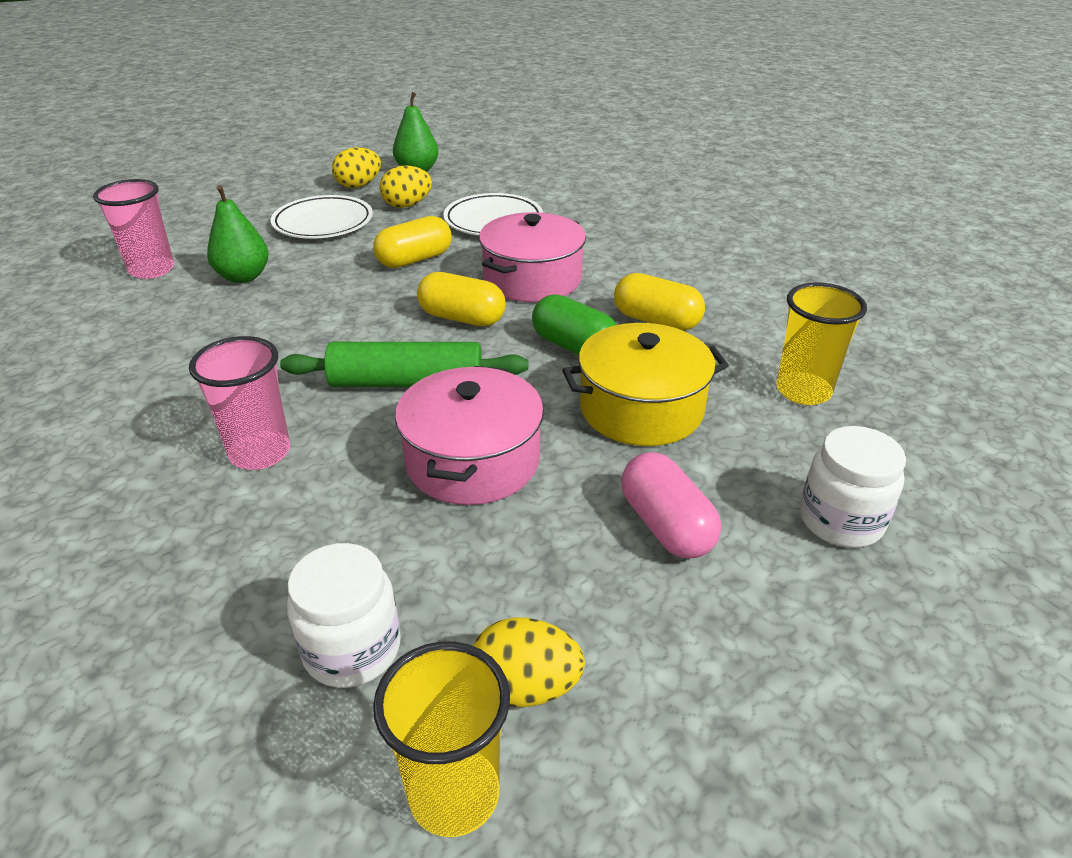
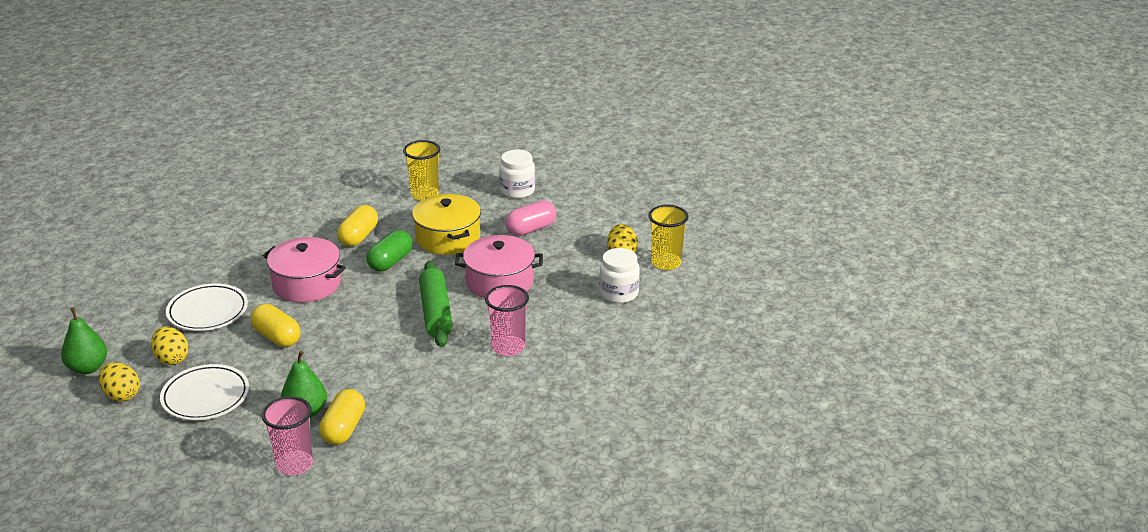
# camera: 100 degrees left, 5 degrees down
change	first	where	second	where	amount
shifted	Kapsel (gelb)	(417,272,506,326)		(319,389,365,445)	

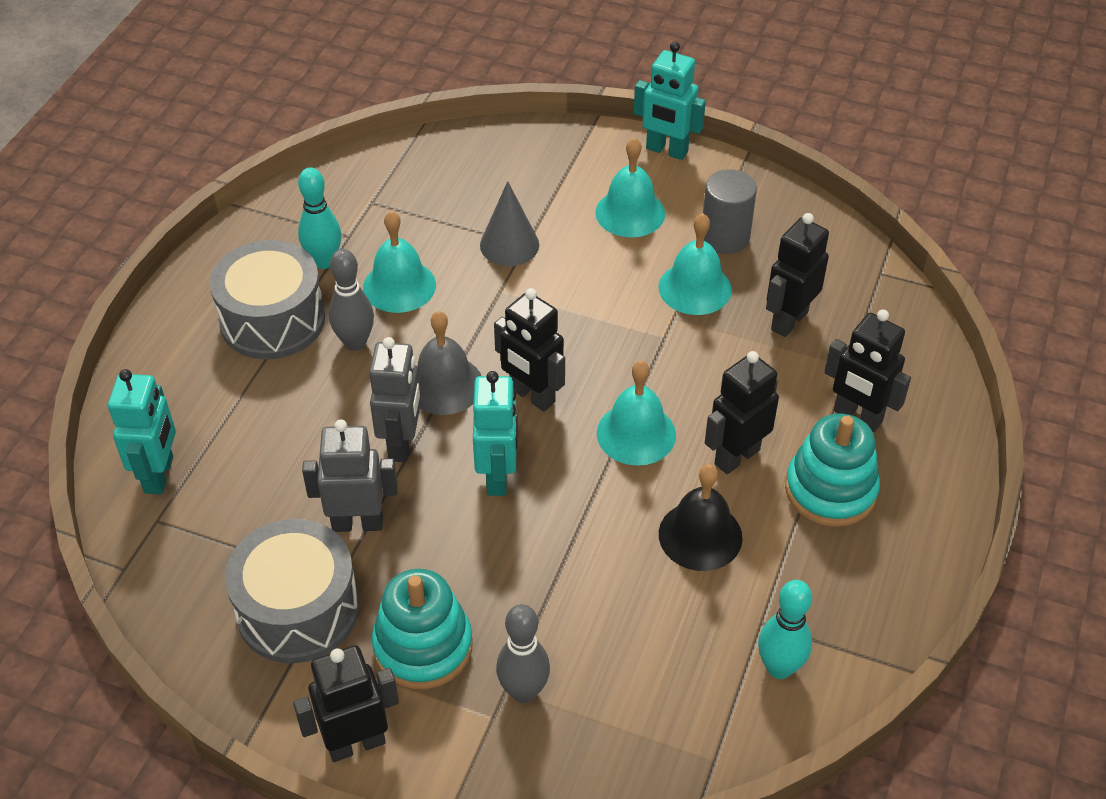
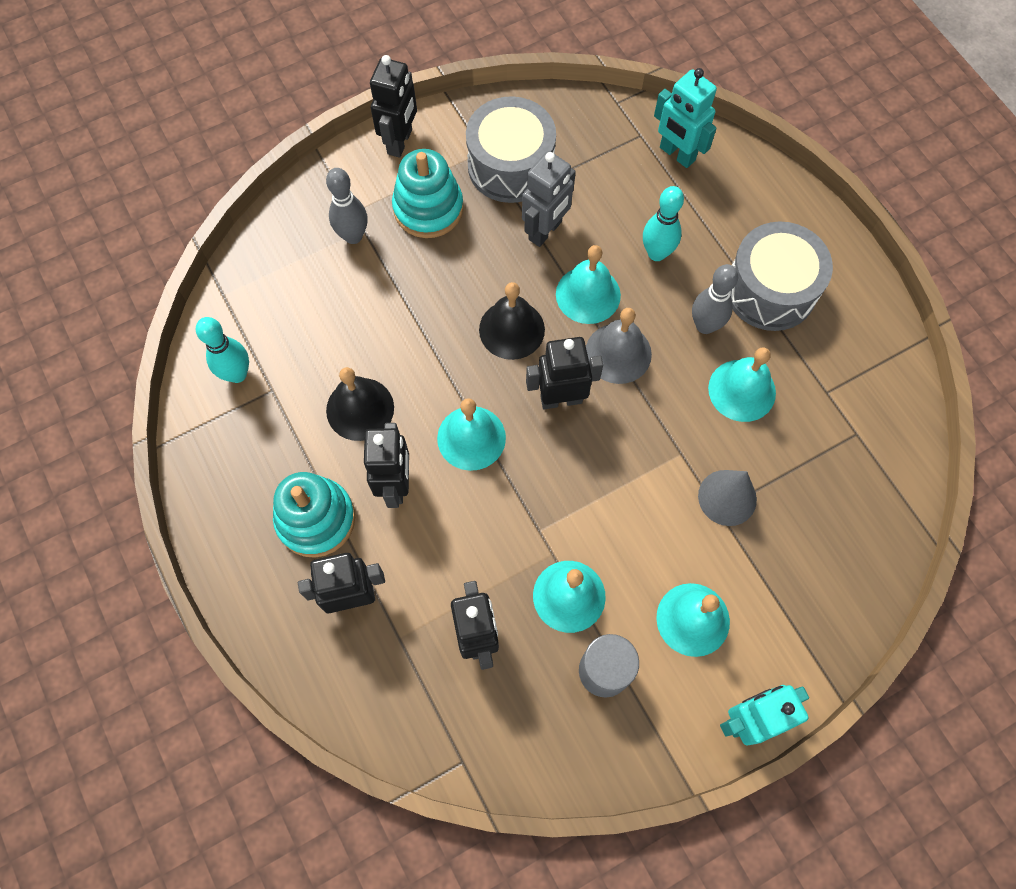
# camera: 130 degrees right, 20 degrees up
change	first	where	second	where	amount
shifted	Bowlingkegel (türkis)	(298,167,341,269)		(643,186,684,261)	
swapped	Roboter (grau)	(369,337,421,462)	Glocke (türkis)	(556,245,621,324)	
swapped	Roboter (türkis)	(473,371,518,496)	Glocke (schwarz)	(479,282,545,360)	

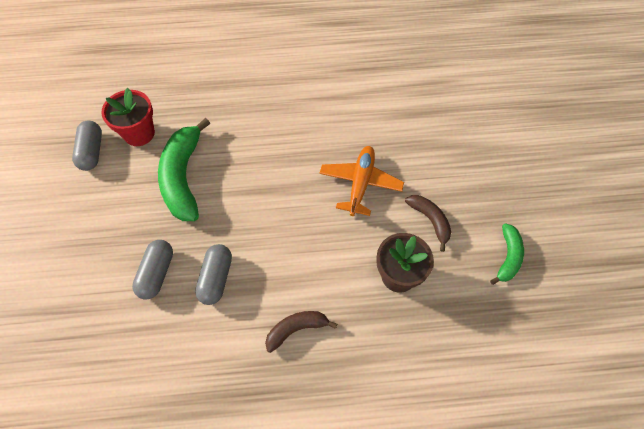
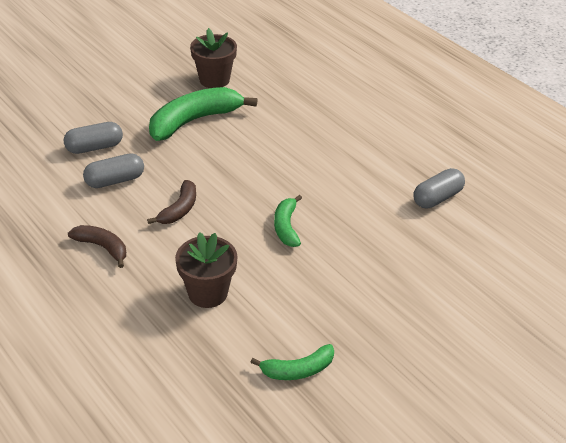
# camera: 55 degrees right, 20 degrees down
change	first	where	second	where	amount
shifted	Kapsel (grau)	(72,121,102,171)		(414,168,465,209)	
repainted	Blumentopf (rot)	(101,88,155,146)	Blumentopf (braun)	(190,28,237,88)	
swapped	Flugzeug (orange)	(319,146,404,216)	Banane (grün)	(274,195,302,247)	
shifted	Banane (braun)	(405,195,451,252)		(147,180,196,224)	

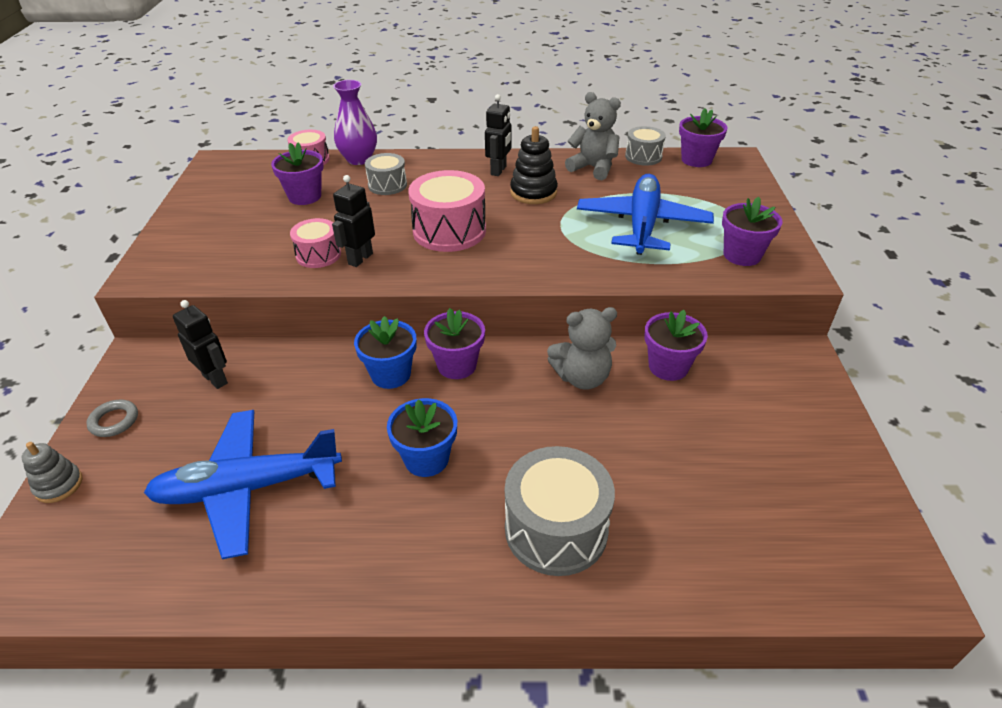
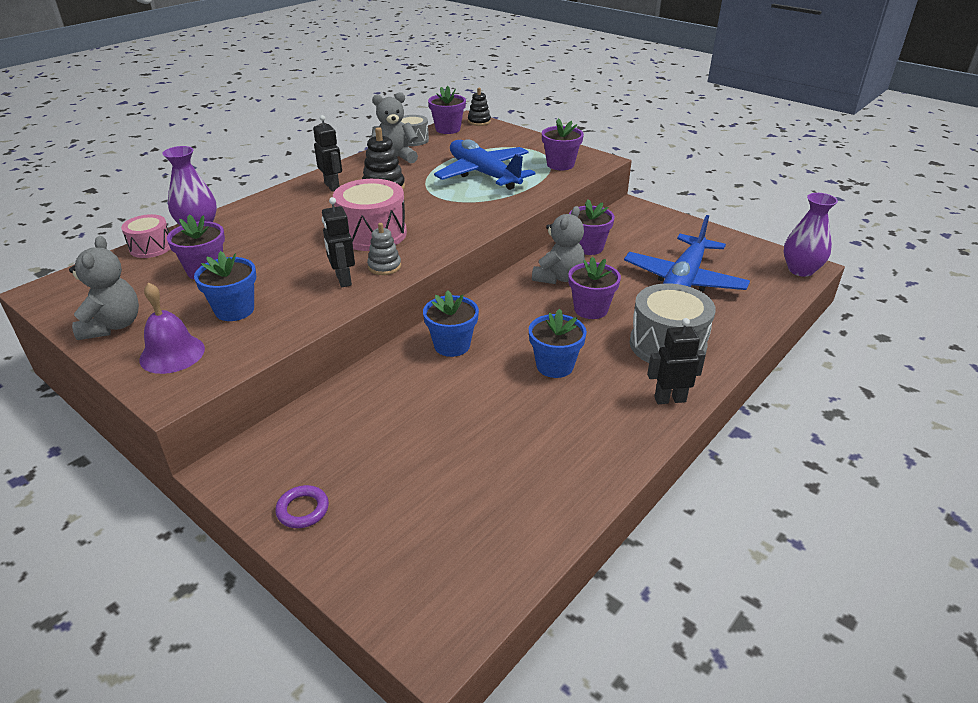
# camera: 50 degrees left, 5 degrees down
change	first	where	second	where	amount
shifted	Stapelspielzeug (grau)	(21,442,83,503)		(367,223,401,275)	
repainted	Ring (grau)	(86,400,138,437)	Ring (lila)	(275,485,329,528)	
shifted	Flugzeug (blau)	(144,410,342,559)		(624,215,750,292)	
shifted	Roboter (schwarz)	(173,300,228,389)		(647,318,706,404)	
gone	Trommel (rosa)	(290,218,341,268)			
gone	Trommel (grau)	(365,153,407,195)			
shifted	Blumentopf (lila)	(424,308,485,379)		(568,257,621,319)	
new			Teddybär (grau)	(69,236,139,340)	
new			Glocke (lila)	(139,282,205,374)	
new			Blumentopf (blau)	(194,251,256,321)	
new			Stapelspielzeug (schwarz)	(468,88,491,126)	
new			Vase (lila)	(784,193,838,277)	

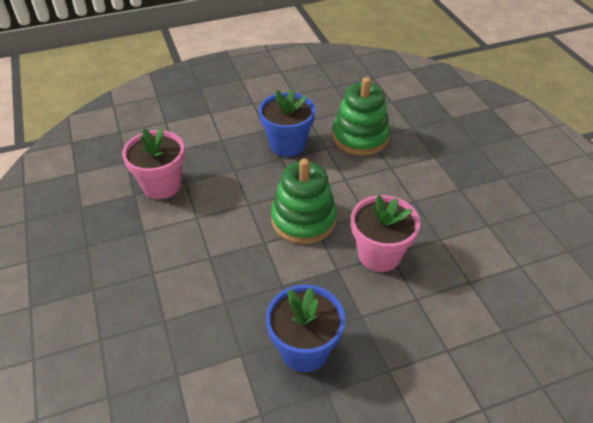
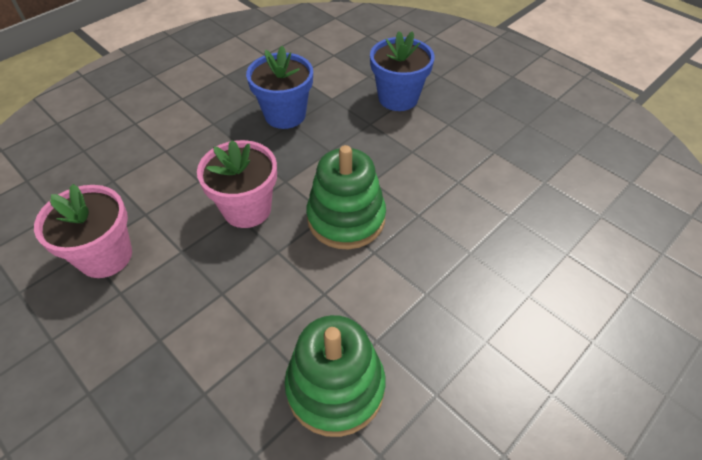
# camera: 155 degrees right, 5 degrees up
change	first	where	second	where	amount
shifted	Blumentopf (rosa)	(122,128,185,199)		(34,184,132,278)	
shifted	Blumentopf (blau)	(259,89,316,157)		(370,31,434,111)	

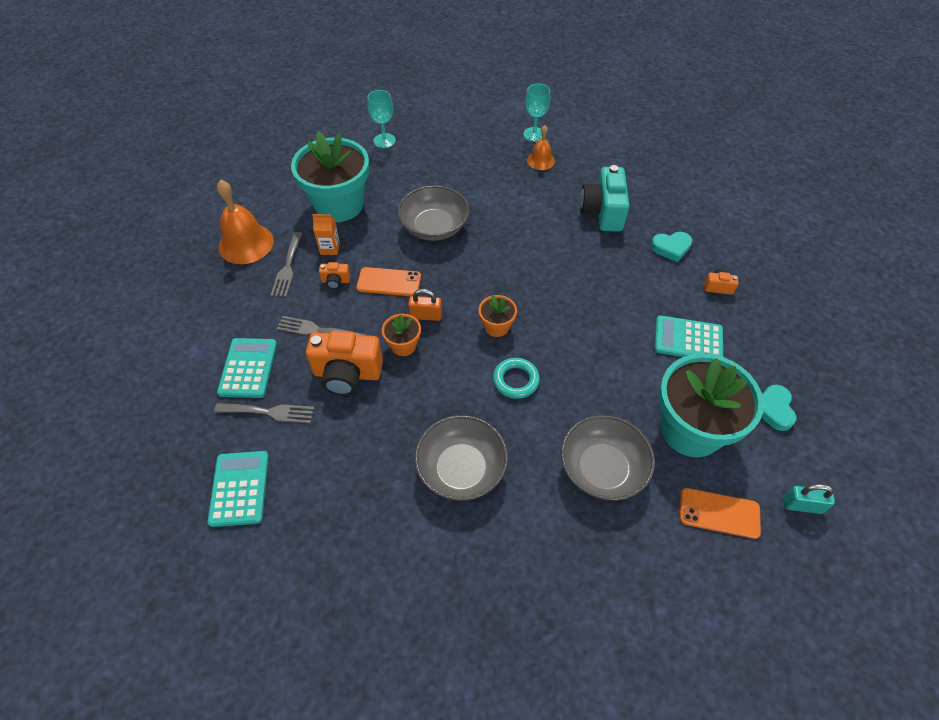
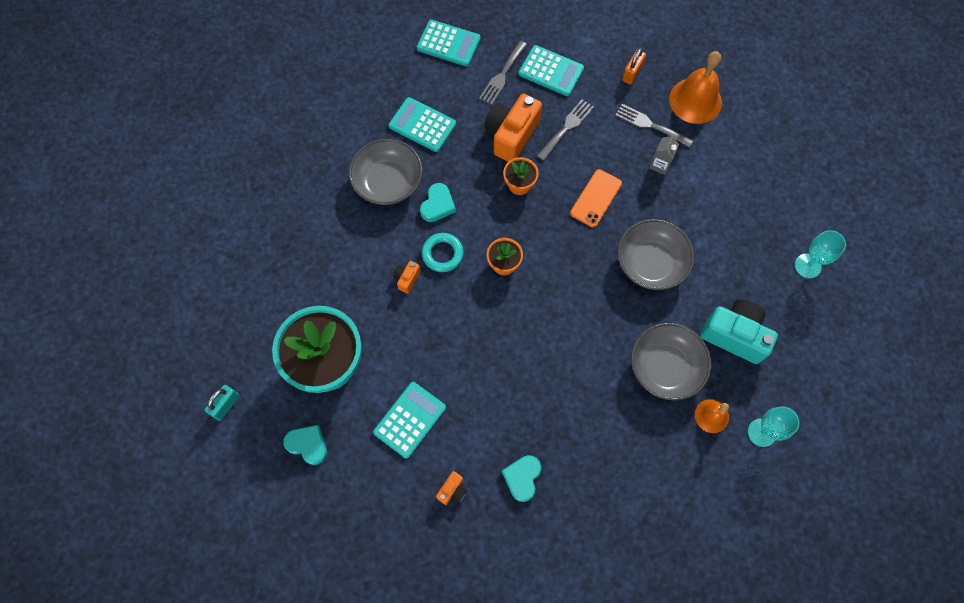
# camera: 115 degrees right, 15 degrees up
change	first	where	second	where	amount
gone	Blumentopf (türkis)	(291,132,369,222)			
repainted	Getränkekarton (orange)	(312,214,340,255)	Getränkekarton (grau)	(649,134,679,175)	
shifted	Kamera (orange)	(319,262,350,289)		(393,261,421,294)	
shifted	Vorhängeschloss (orange)	(408,289,442,321)		(622,48,646,85)	
shifted	Schüssel (grau)	(561,415,655,501)		(631,323,711,401)	
shifted	Kamera (türkis)	(580,165,629,232)		(700,300,778,364)	
gone	Handy (orange)	(680,488,761,539)			
new			Taschenrechner (türkis)	(389,97,456,152)	
new			Herz (türkis)	(420,183,456,222)	

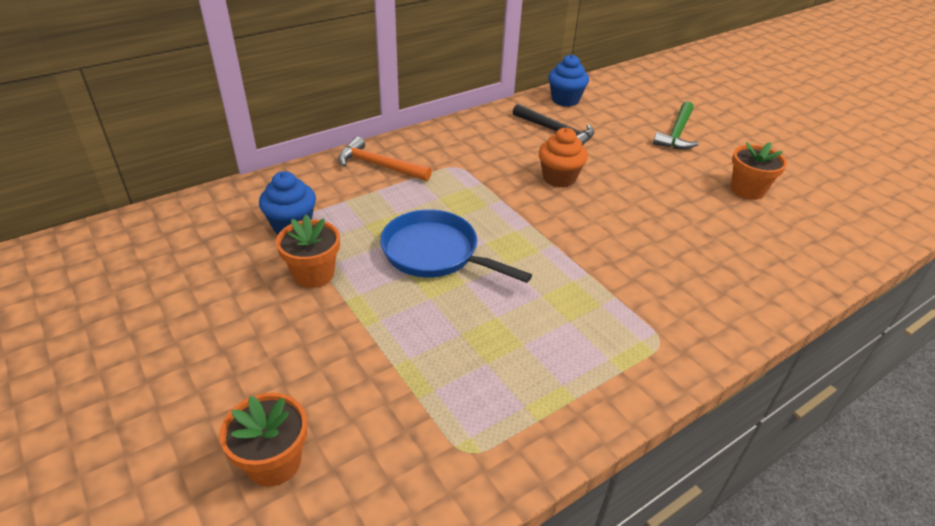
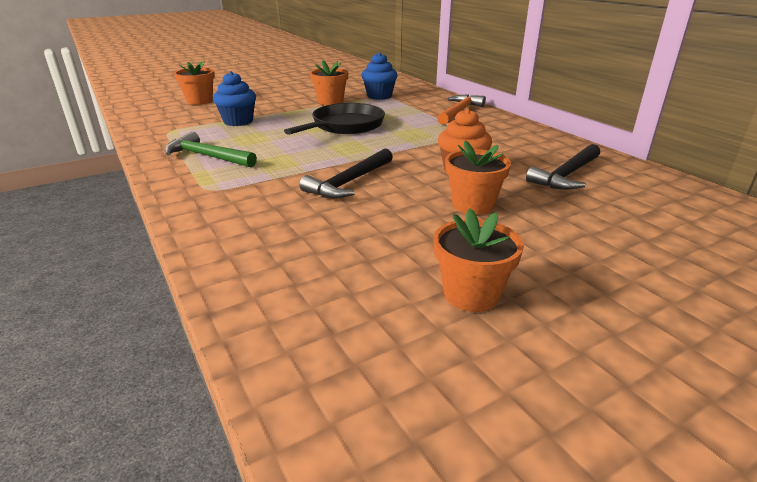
# camera: 95 degrees right, 10 degrees down
change	first	where	second	where	amount
repainted	Pfanne (blau)	(380,209,532,283)	Pfanne (schwarz)	(284,103,385,135)	
shifted	Muffin (blau)	(548,54,589,107)		(213,71,256,126)	
shifted	Hammer (grün)	(653,101,699,150)		(165,132,257,167)	
new			Hammer (schwarz)	(299,148,393,198)	
new			Blumentopf (orange)	(445,140,511,215)	

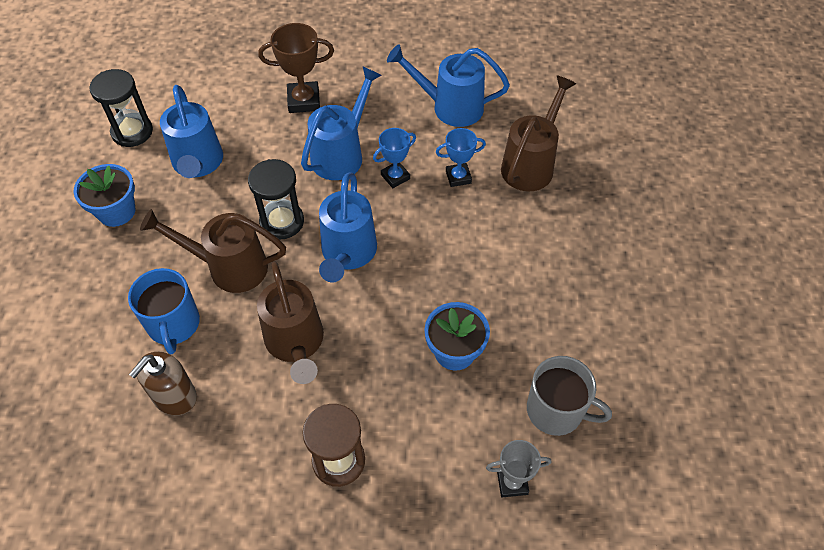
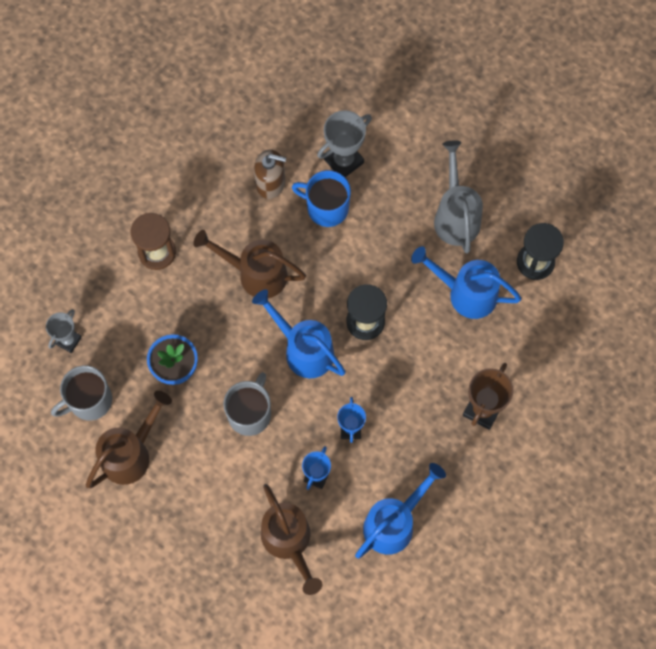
# camera: 125 degrees right, 15 degrees up
change	first	where	second	where	amount
swapped	Blumentopf (blau)	(74,164,135,227)	Gießkanne (grau)	(434,140,483,254)	
rotated	Seifenspender (braun)	(129,352,197,415)		(254,150,286,199)	120 degrees clockwise
shifted	Gießkanne (braun)	(140,209,286,293)		(86,391,172,488)	
gone	Gießkanne (blau)	(301,67,382,180)			
new			Tasse (grau)	(223,372,271,436)	
new			Pokal (grau)	(317,110,372,177)	

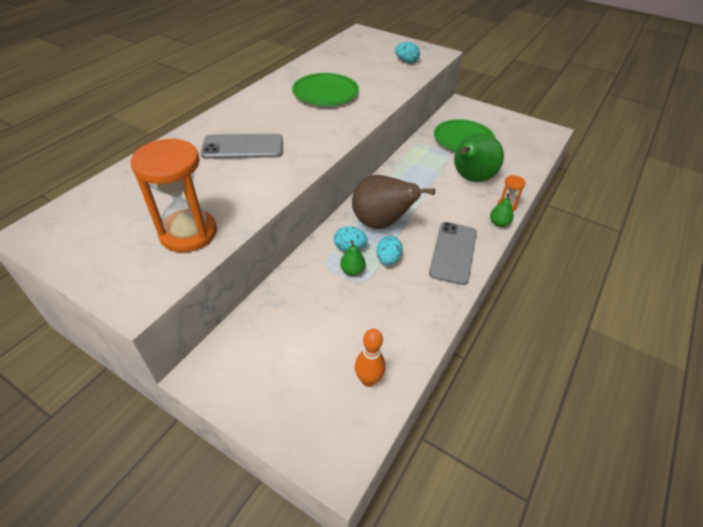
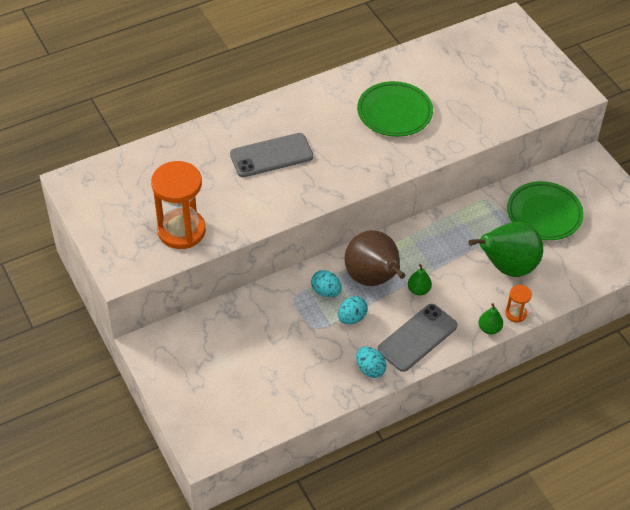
# camera: 30 degrees right, 5 degrees up
change	first	where	second	where	amount
rotated	Handy (grau)	(201,134,283,159)		(230,133,313,177)	45 degrees counterclockwise
shifted	Birne (grün)	(340,240,366,276)		(408,264,432,296)	
gone	Bowlingkegel (orange)	(355,329,386,387)			
shifted	Ei (türkis)	(395,42,420,63)		(356,347,386,378)	

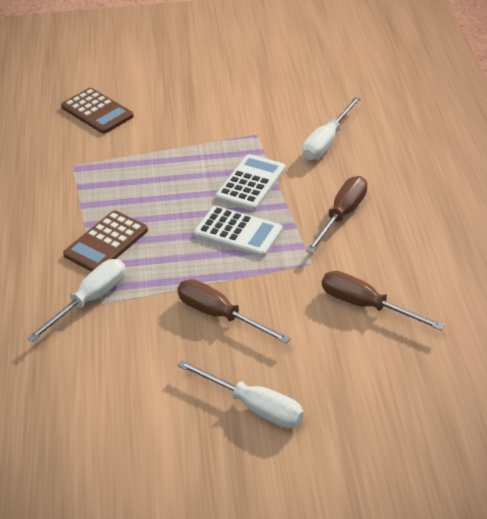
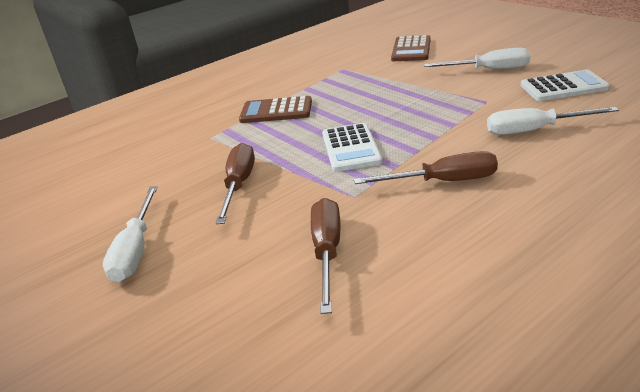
# camera: 60 degrees right, 10 degrees down
change	first	where	second	where	amount
shifted	Schraubenzieher (weiß)	(27,259,126,342)		(424,48,530,69)	
shifted	Taschenrechner (weiß)	(216,154,286,211)		(520,70,610,101)	

